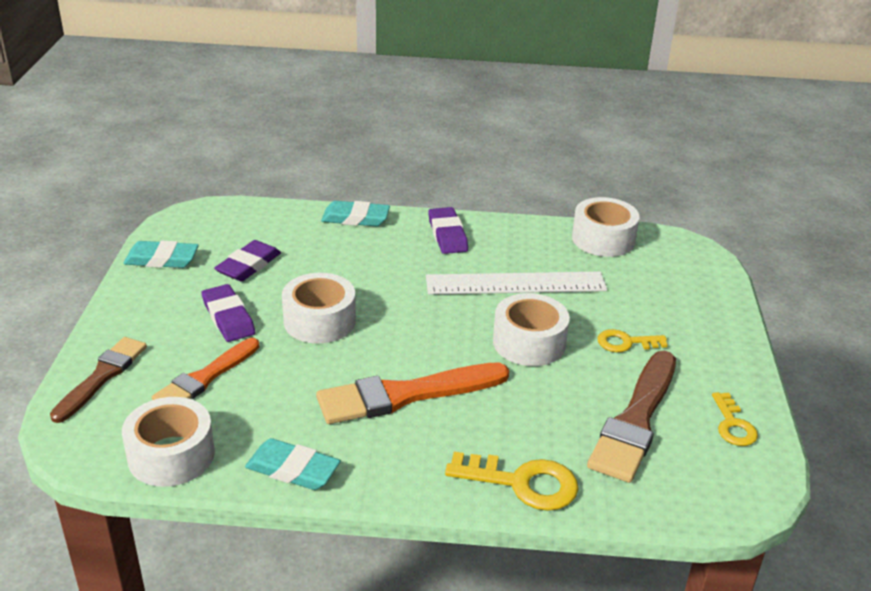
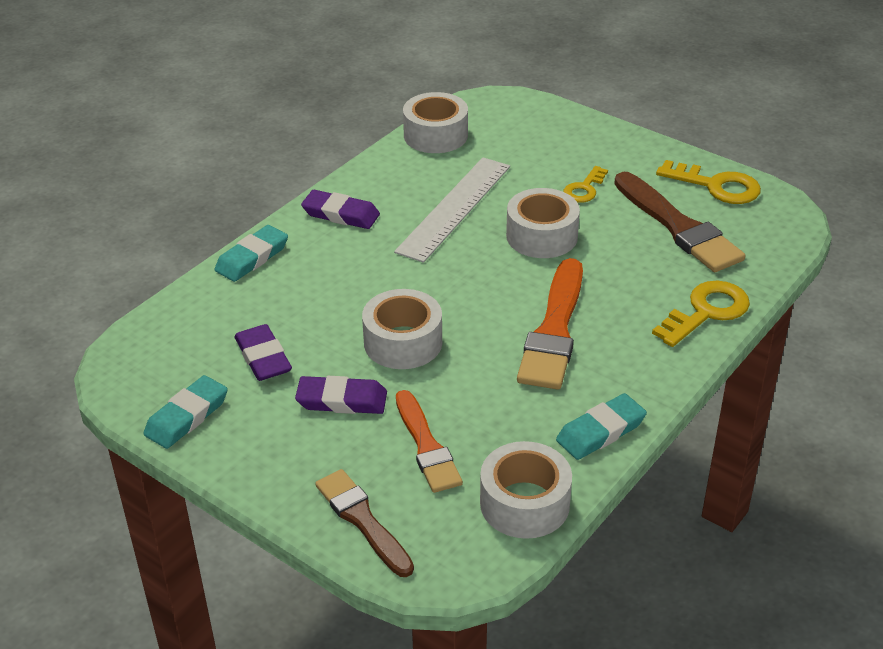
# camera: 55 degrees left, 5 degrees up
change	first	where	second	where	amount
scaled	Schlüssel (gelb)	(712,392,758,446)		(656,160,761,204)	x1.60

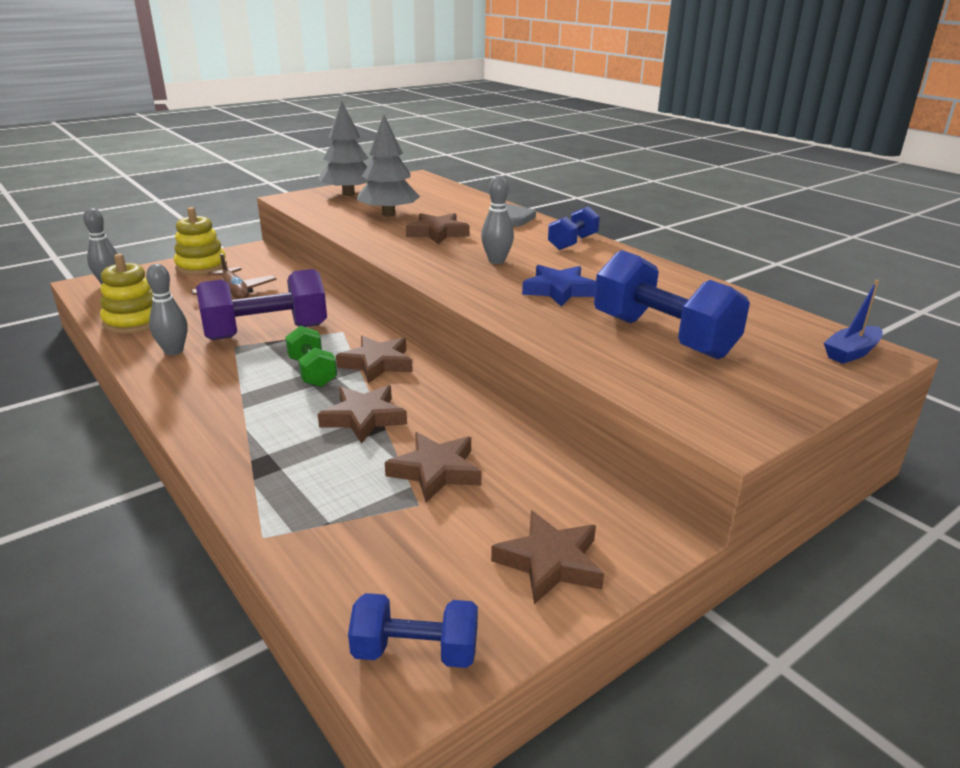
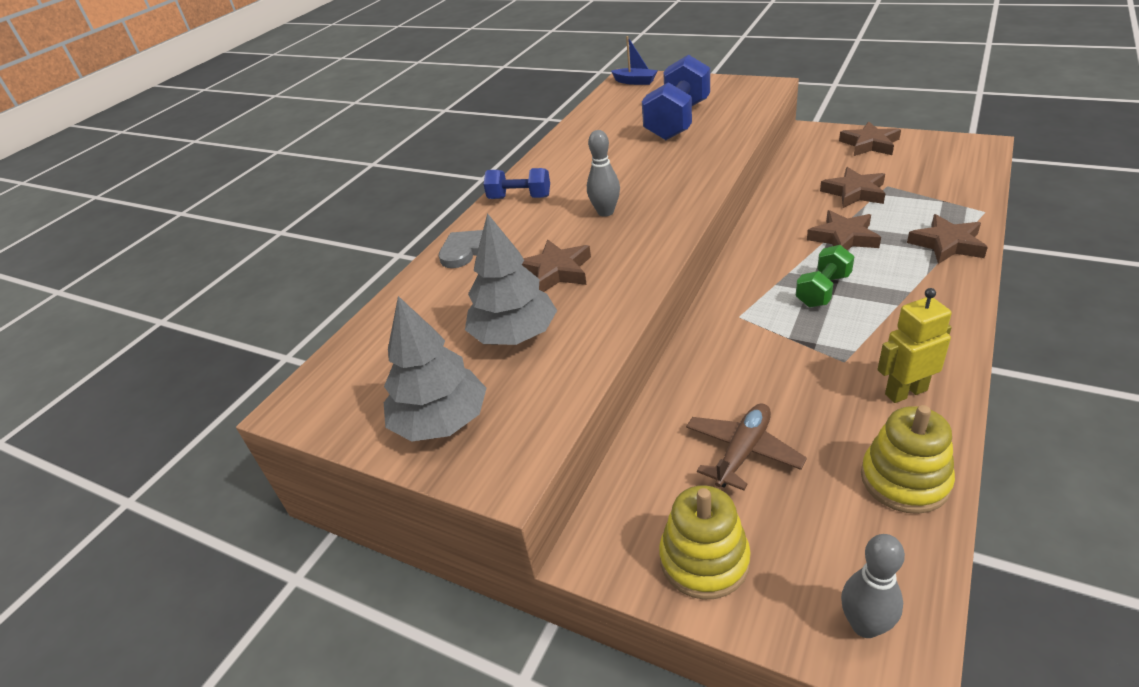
# camera: 110 degrees left, 10 degrees up
change	first	where	second	where	amount
swapped	Bowlingkegel (grau)	(146,264,188,355)	Roboter (gelb)	(878,288,952,403)	
gone	Hantel (lila)	(196,269,327,340)			
shifted	Stern (braun)	(336,335,413,383)		(907,214,988,264)	
gone	Hantel (blau)	(348,593,478,668)			
gone	Stern (blau)	(522,265,596,307)			

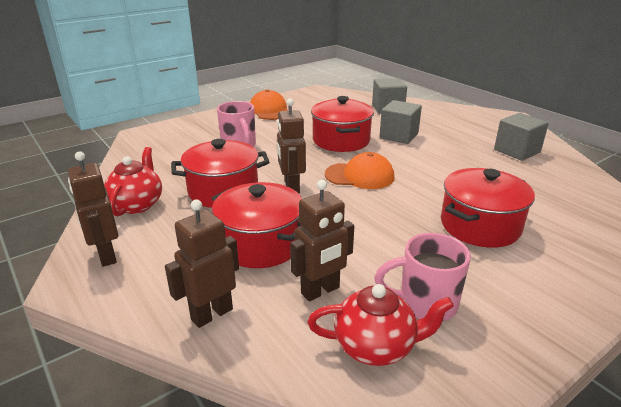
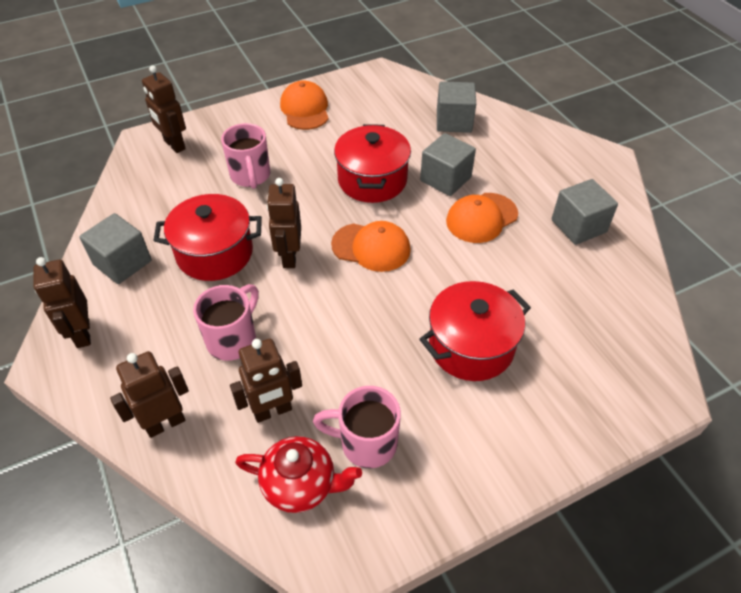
# camera: 10 degrees right, 20 degrees up
change	first	where	second	where	amount
swapped	Teekanne (rot)	(104,147,162,216)	Kubus (grau)	(79,213,152,284)	
swapped	Kochtopf (rot)	(212,182,302,268)	Tasse (rosa)	(193,284,259,361)	
new			Roboter (braun)	(142,65,186,153)	
new			Kappe (orange)	(446,193,518,243)	

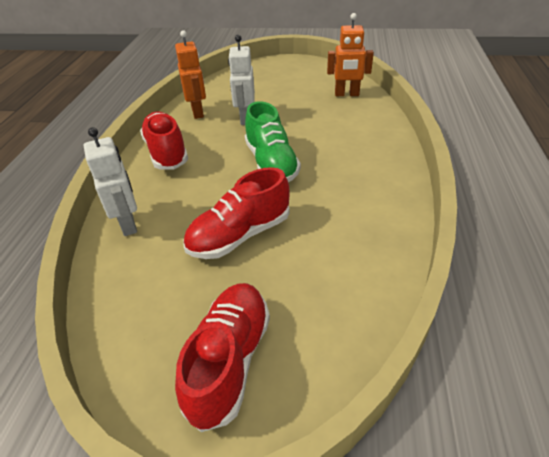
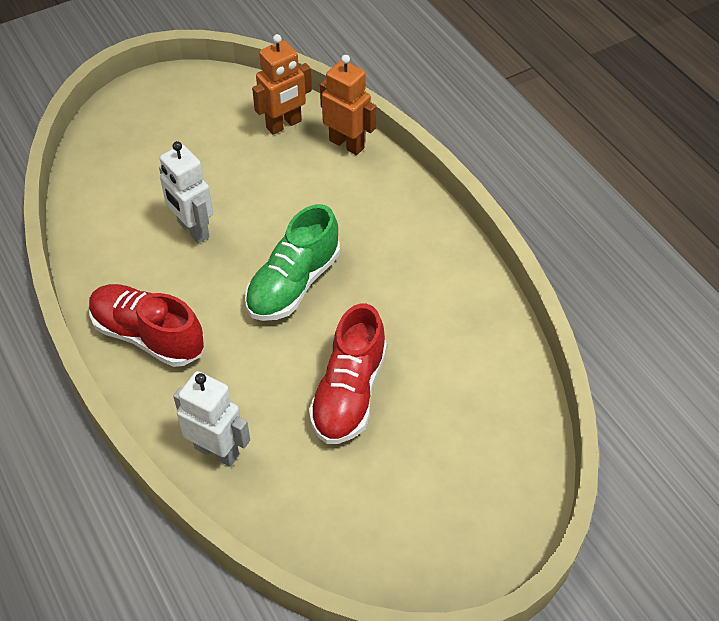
# camera: 40 degrees left, 10 degrees up
change	first	where	second	where	amount
shifted	Roboter (orange)	(175,30,206,119)		(320,55,376,155)	
gone	Schuh (rot)	(175,283,270,432)			
rotated	Schuh (grün)	(245,101,301,182)		(245,204,340,321)	90 degrees clockwise

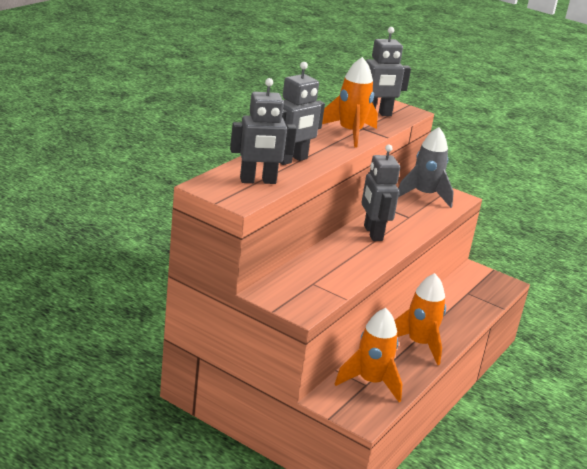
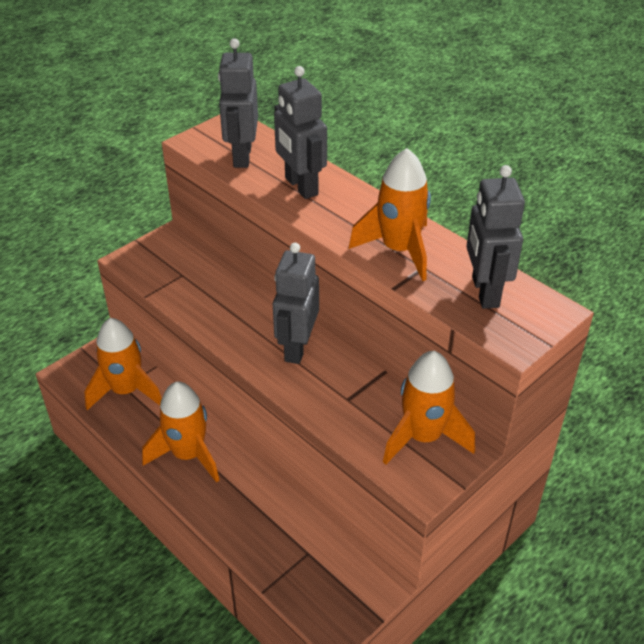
# camera: 105 degrees right, 15 degrees up
change	first	where	second	where	amount
rotated	Roboter (grau)	(361,145,400,241)		(273,243,319,364)	75 degrees counterclockwise
repainted	Rakete (grau)	(398,127,454,208)	Rakete (orange)	(383,351,475,465)	

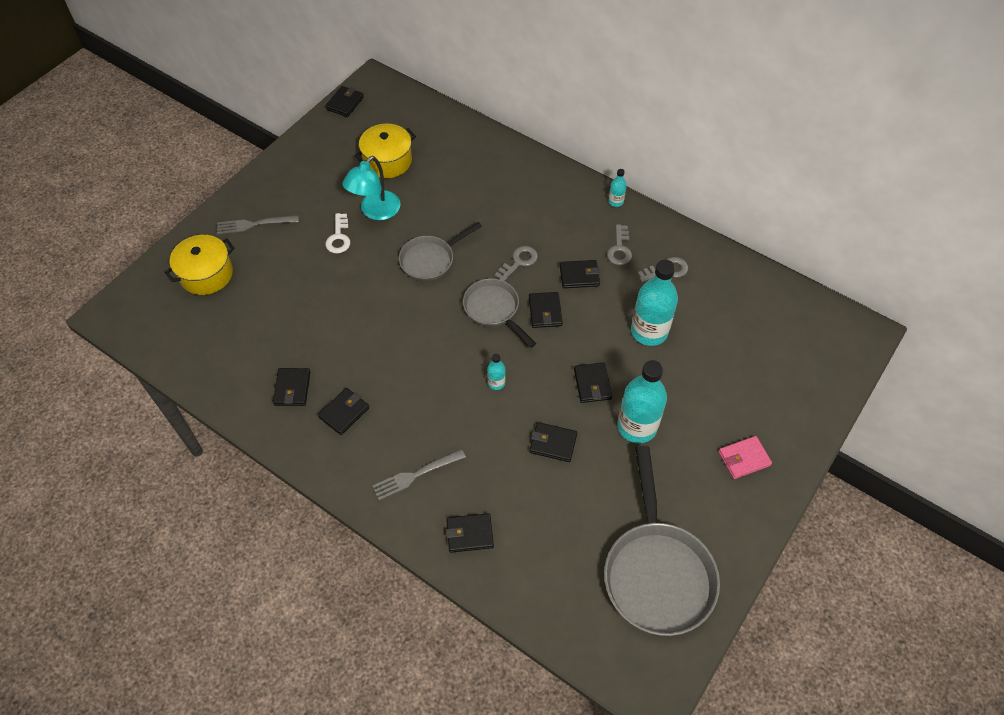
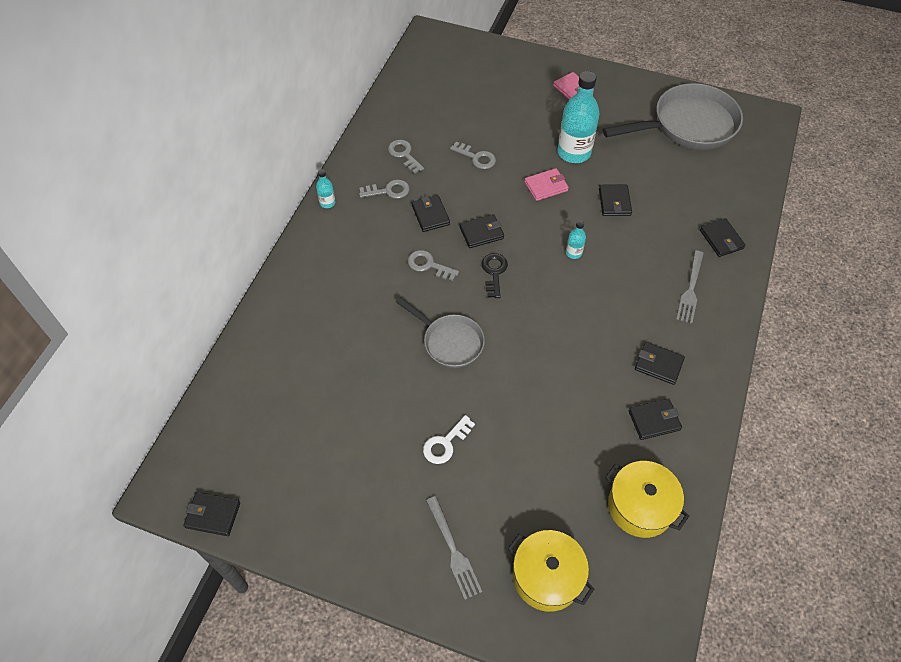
# camera: 105 degrees left, 0 degrees up
change	first	where	second	where	amount
rotated	Schlüssel (weiß)	(326,213,350,253)		(423,415,475,464)	150 degrees clockwise
gone	Lampe (türkis)	(342,156,401,220)			
shifted	Kochtopf (gelb)	(355,124,416,178)		(605,461,689,538)	
rotated	Gabel (grau)	(373,449,466,500)		(676,251,704,324)	60 degrees clockwise
swapped	Pfanne (grau)	(463,278,536,348)	Schlüssel (schwarz)	(482,253,508,298)	
repainted	Geldbörse (schwarz)	(574,362,612,403)	Geldbörse (rosa)	(524,168,569,201)	
swapped	Flasche (türkis)	(631,260,678,346)	Schlüssel (grau)	(450,141,496,169)	

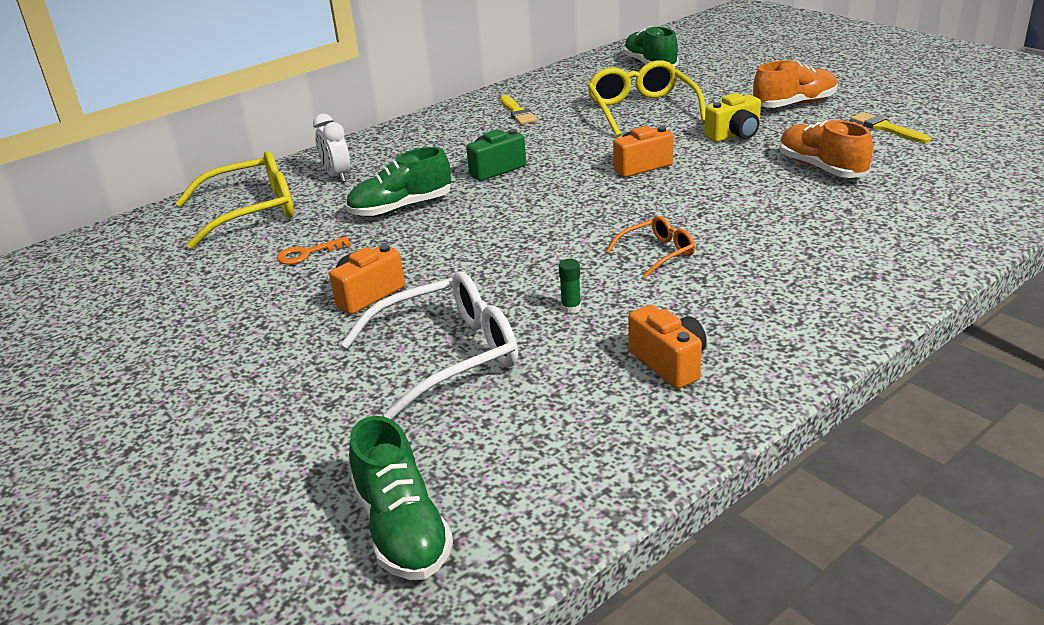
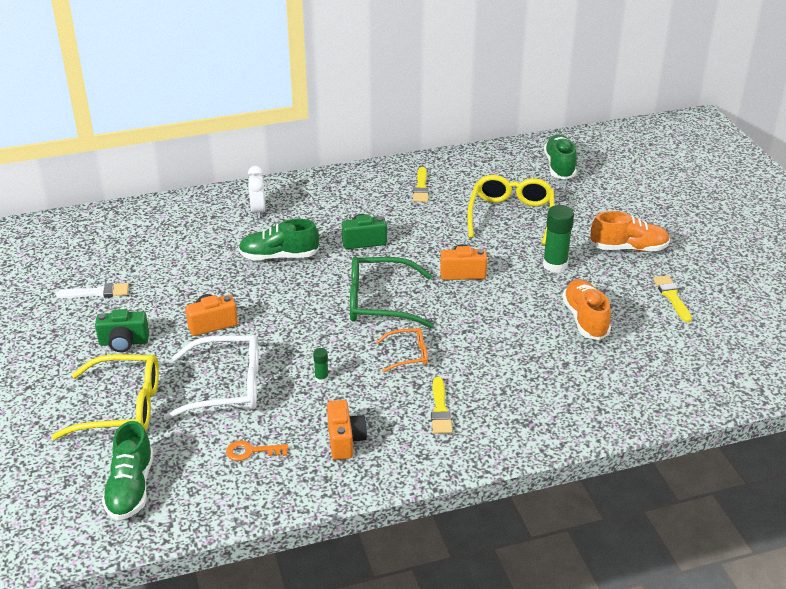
# camera: 20 degrees right, 5 degrees up
change	first	where	second	where	amount
shifted	Brille (gelb)	(176,151,294,249)		(52,354,159,440)	
shifted	Schlüssel (orange)	(277,237,351,265)		(226,441,288,461)	
swapped	Kamera (gelb)	(705,93,761,142)	Klebestift (grün)	(543,205,574,273)	
new			Pinsel (weiß)	(56,283,129,298)	
new			Kamera (grün)	(95,309,149,352)	
new			Brille (grün)	(350,256,434,328)	
new			Pinsel (gelb)	(431,377,453,434)	

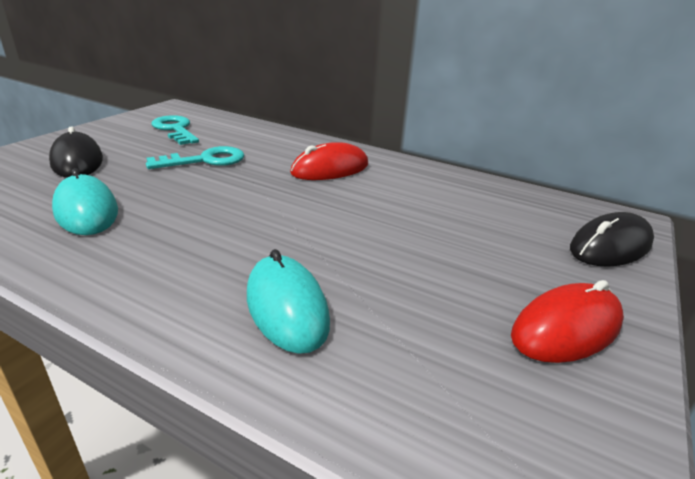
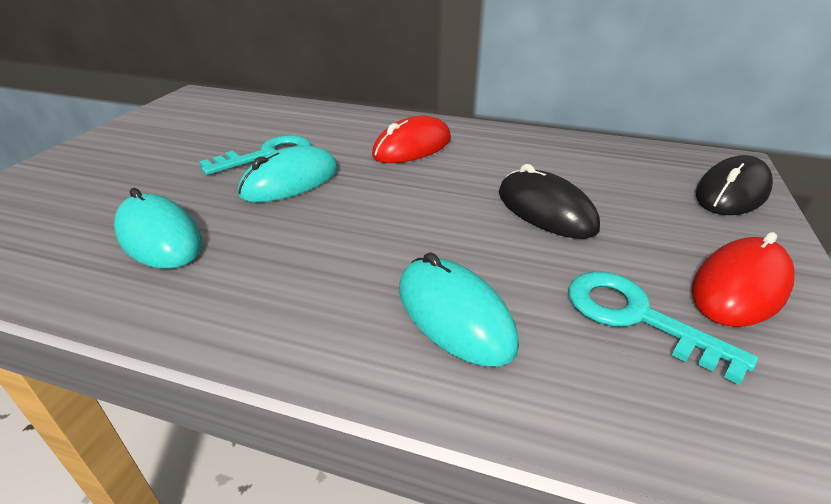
# camera: 10 degrees left, 5 degrees up
change	first	where	second	where	amount
shifted	Computermaus (schwarz)	(49,126,103,178)		(499,164,600,239)	
shifted	Schlüssel (türkis)	(151,115,199,145)		(568,272,758,385)	
new			Computermaus (türkis)	(238,145,338,202)	

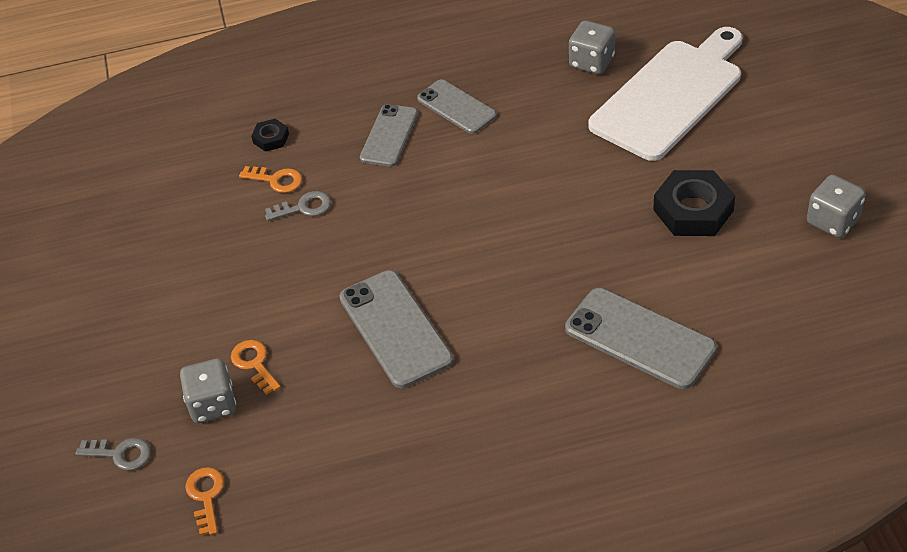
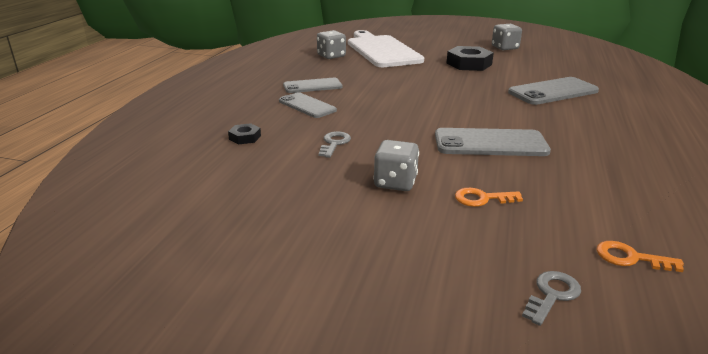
# camera: 65 degrees left, 20 degrees down
change	first	where	second	where	amount
shifted	Spielwürfel (grau)	(180,358,236,423)		(373,140,419,191)	
gone	Schlüssel (orange)	(239,166,302,193)			

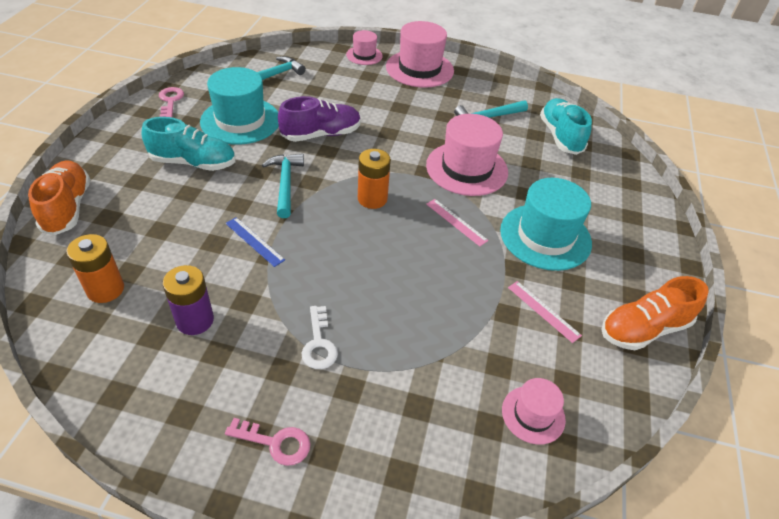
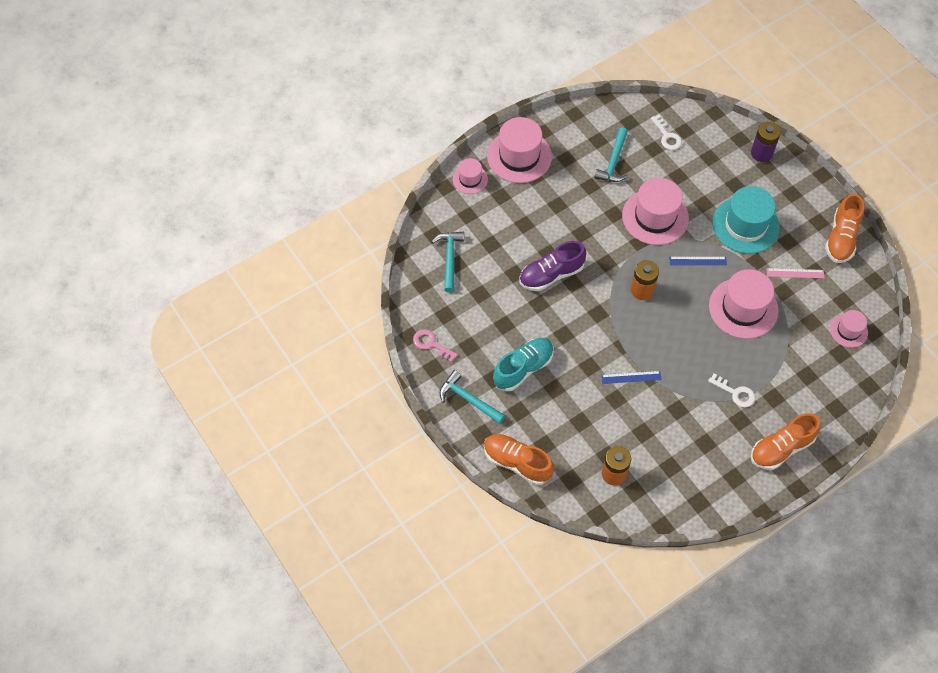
# camera: 45 degrees left, 15 degrees up
change	first	where	second	where	amount
shifted	Batterie (lila)	(163,265,214,335)		(751,122,781,162)	
gone	Hut (türkis)	(200,67,279,145)			
swapped	Schlüssel (rosa)	(225,418,310,466)	Schuh (orange)	(751,413,821,470)	
shifted	Hammer (türkis)	(262,154,304,218)		(440,370,505,424)	
rotated	Schuh (lila)	(278,96,361,142)		(519,241,586,291)	135 degrees counterclockwise
repainted	Lineal (rosa)	(426,199,489,247)	Lineal (blau)	(669,257,727,265)	
swapped	Schuh (türkis)	(540,98,592,155)	Schlüssel (weiß)	(651,115,682,150)	
new			Hut (rosa)	(709,269,778,339)	

